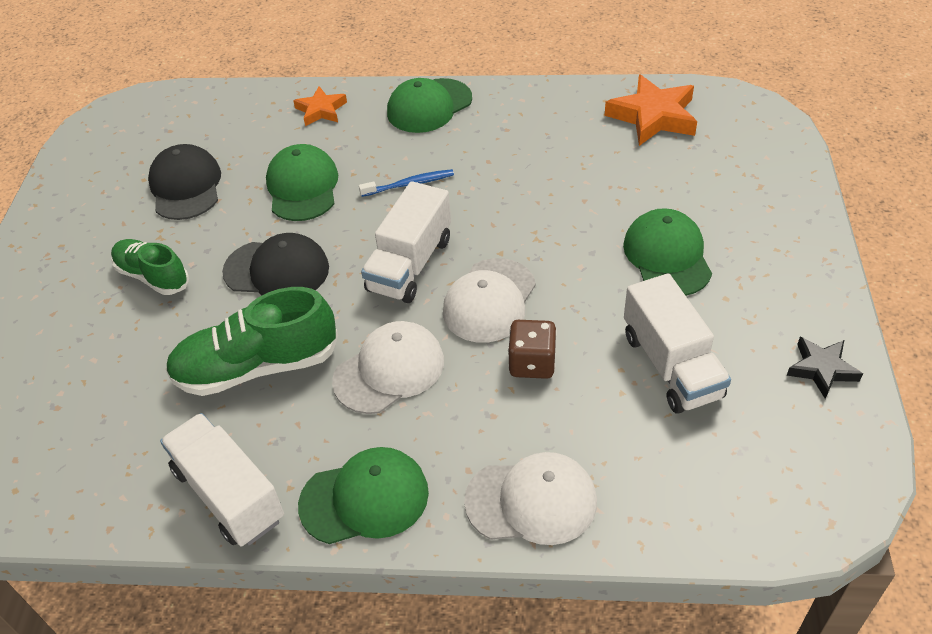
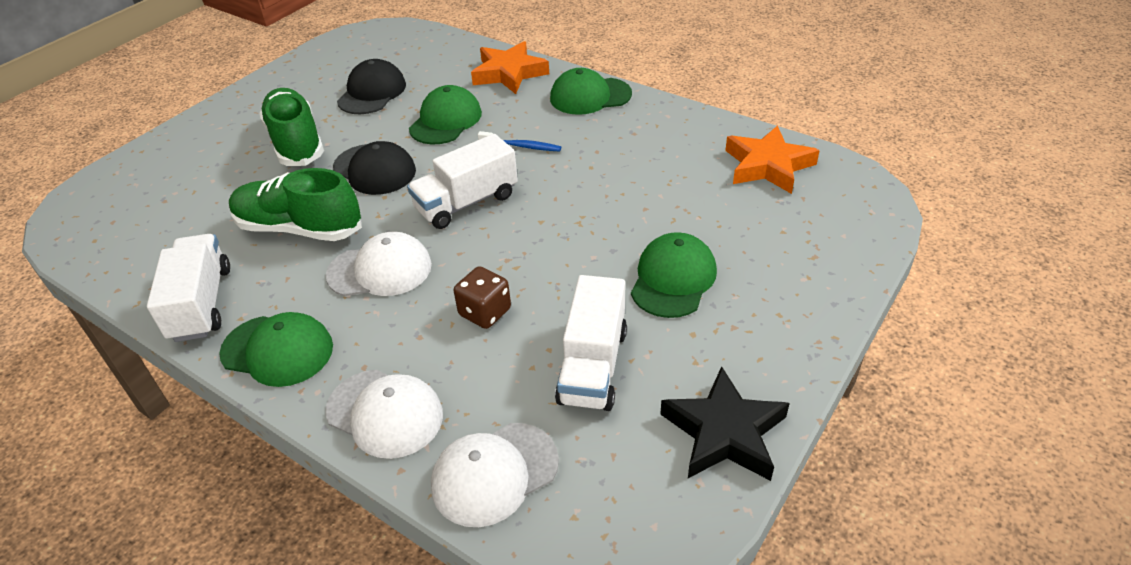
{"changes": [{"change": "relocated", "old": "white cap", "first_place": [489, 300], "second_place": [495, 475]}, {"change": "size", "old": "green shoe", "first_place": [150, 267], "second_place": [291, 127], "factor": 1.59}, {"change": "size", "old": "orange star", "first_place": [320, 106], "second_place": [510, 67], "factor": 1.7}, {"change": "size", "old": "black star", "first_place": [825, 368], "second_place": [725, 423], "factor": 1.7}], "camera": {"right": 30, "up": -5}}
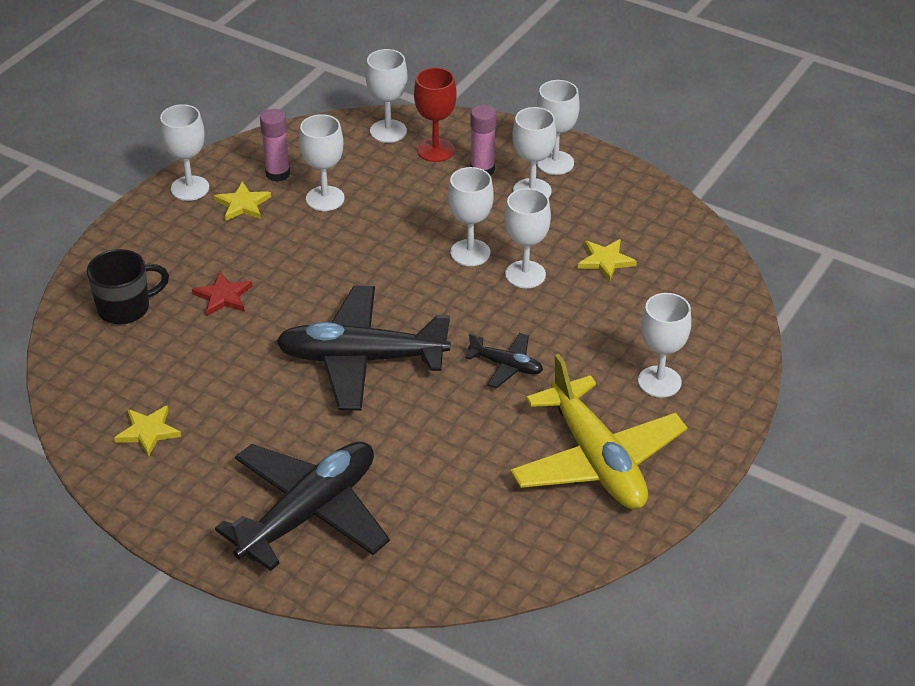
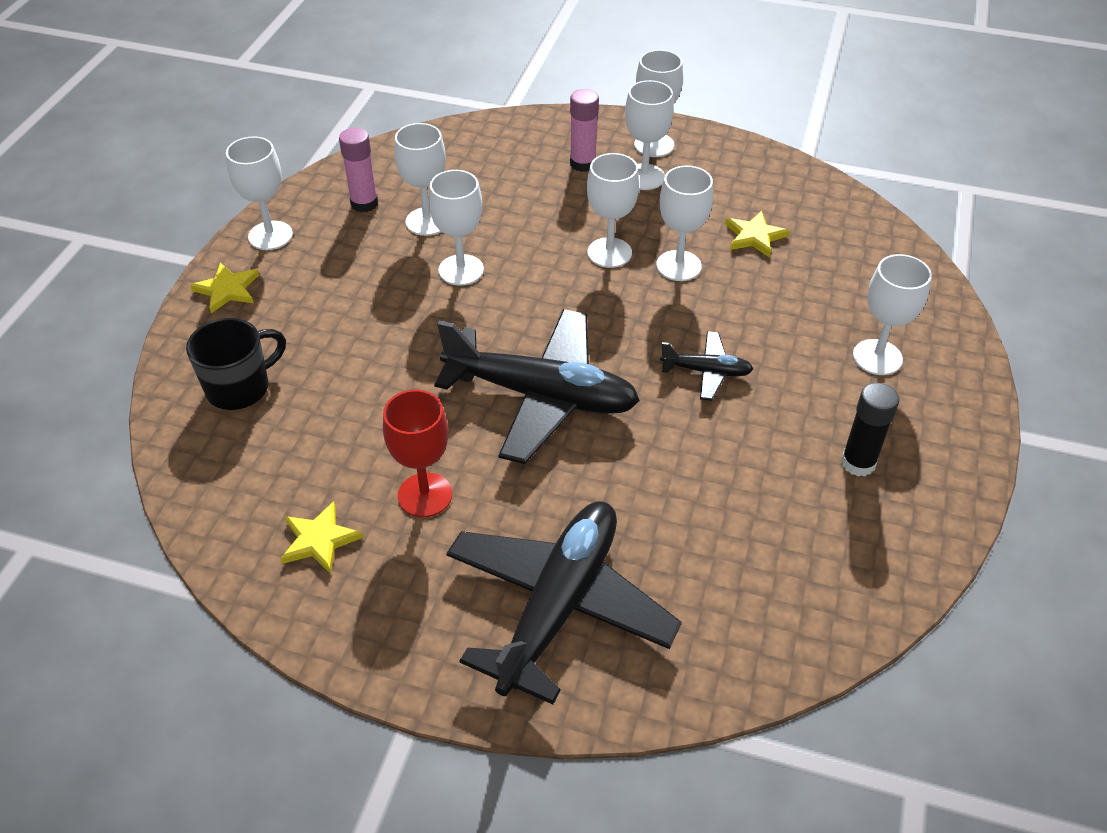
{"changes": [{"change": "missing", "old": "red star", "first_place": [222, 294]}, {"change": "relocated", "old": "yellow star", "first_place": [242, 201], "second_place": [224, 288]}, {"change": "relocated", "old": "white goblet", "first_place": [387, 96], "second_place": [456, 228]}, {"change": "relocated", "old": "red goblet", "first_place": [435, 114], "second_place": [417, 453]}, {"change": "exchanged", "old": "yellow plane", "new": "black glue stick", "first_place": [598, 431], "second_place": [870, 430]}, {"change": "spun", "old": "black plane", "first_place": [363, 348], "second_place": [537, 386], "degrees": -150}], "camera": {"right": -15, "up": 5}}
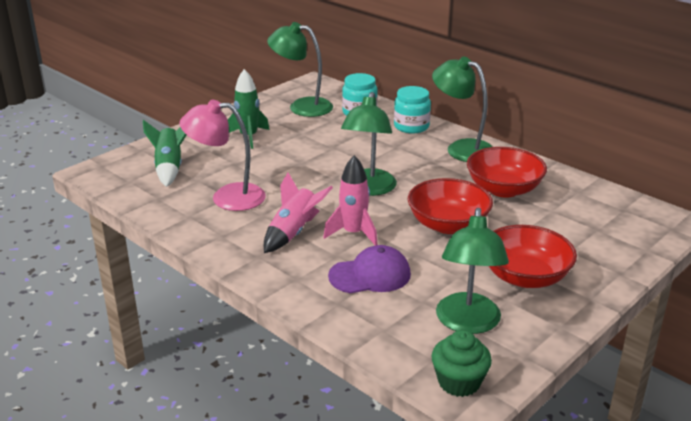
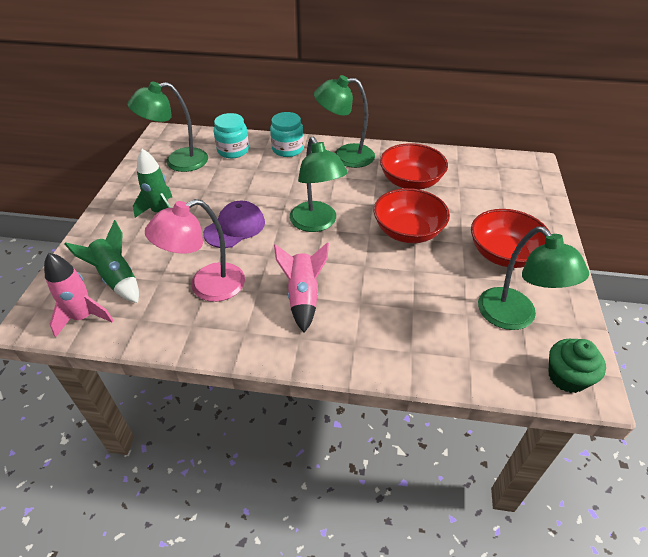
{"changes": [{"change": "relocated", "old": "pink rocket", "first_place": [350, 200], "second_place": [79, 295]}, {"change": "relocated", "old": "purple cap", "first_place": [369, 269], "second_place": [234, 224]}], "camera": {"right": -35, "up": 15}}
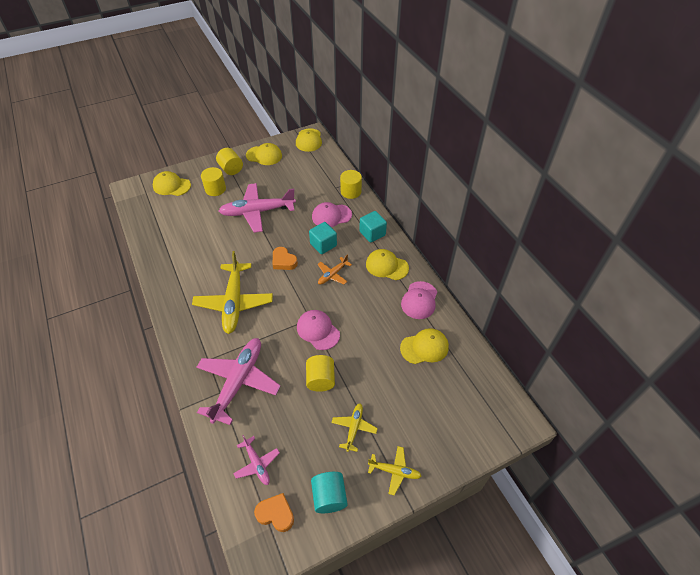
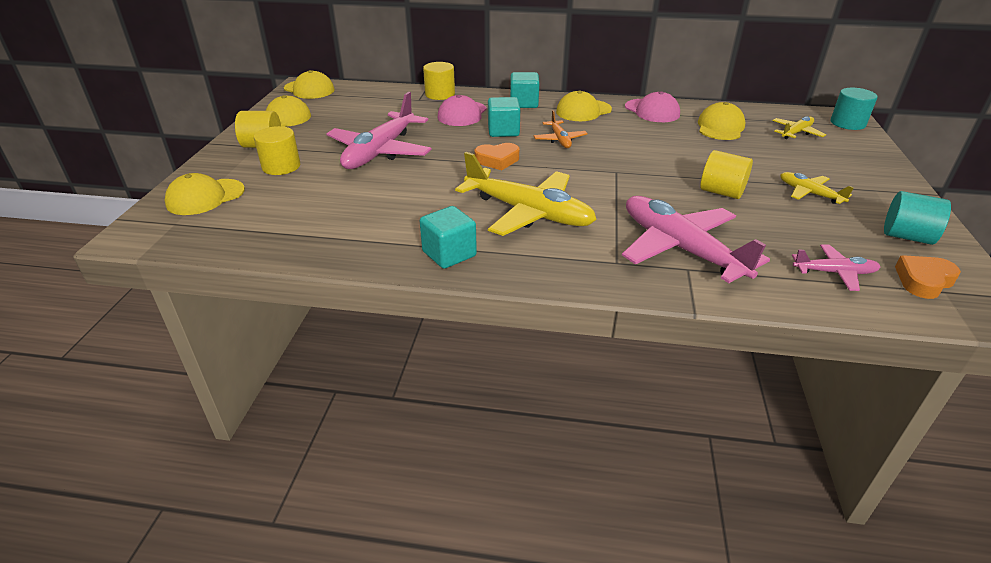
{"changes": [{"change": "missing", "old": "pink cap", "first_place": [318, 330]}, {"change": "appeared", "new": "turquoise cube", "second_place": [448, 237]}, {"change": "appeared", "new": "turquoise cylinder", "second_place": [854, 109]}, {"change": "relocated", "old": "yellow plane", "first_place": [394, 471], "second_place": [799, 127]}], "camera": {"right": -55, "up": -15}}
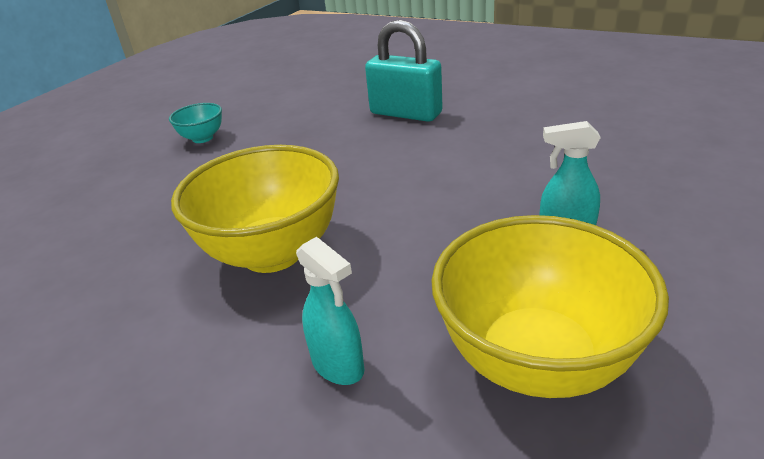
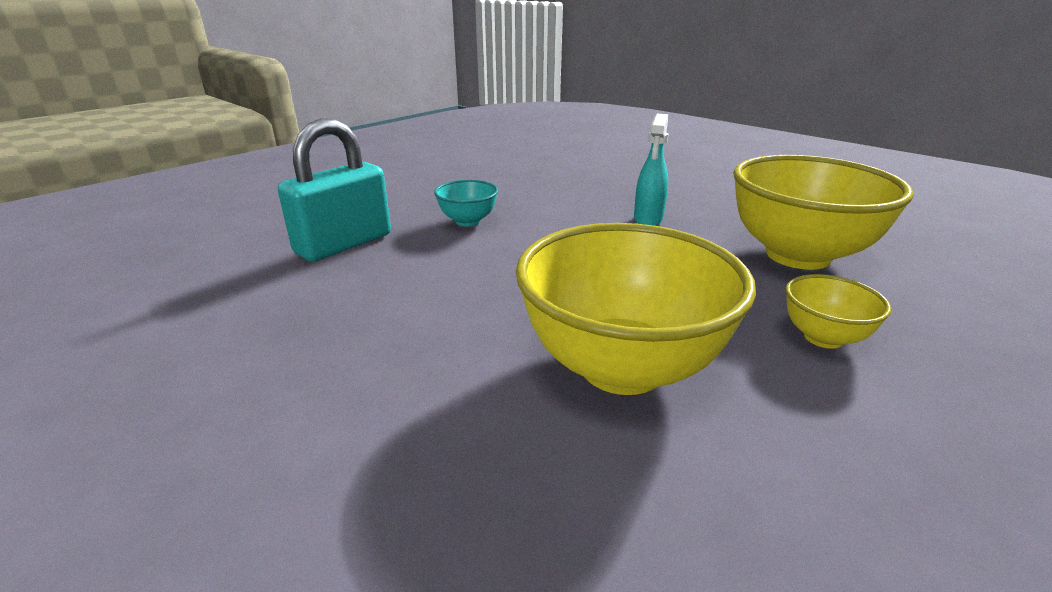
{"changes": [{"change": "relocated", "old": "turquoise bowl", "first_place": [195, 123], "second_place": [466, 203]}, {"change": "exchanged", "old": "turquoise spray bottle", "new": "yellow bowl", "first_place": [330, 311], "second_place": [838, 311]}], "camera": {"right": -80, "up": -5}}
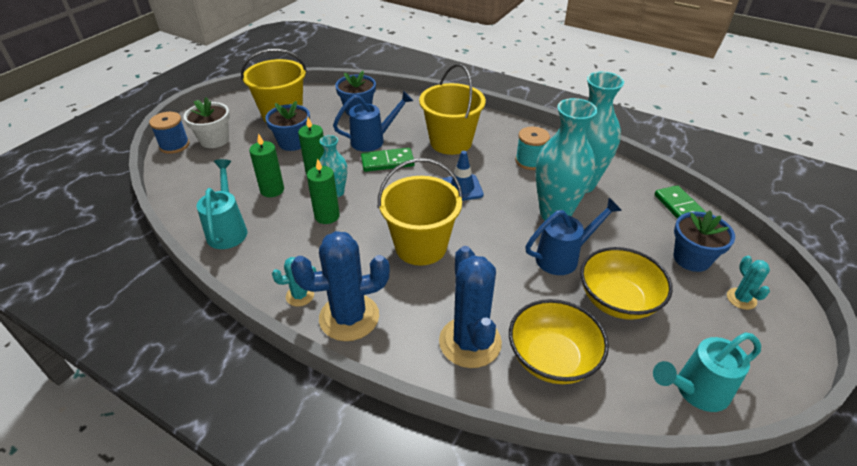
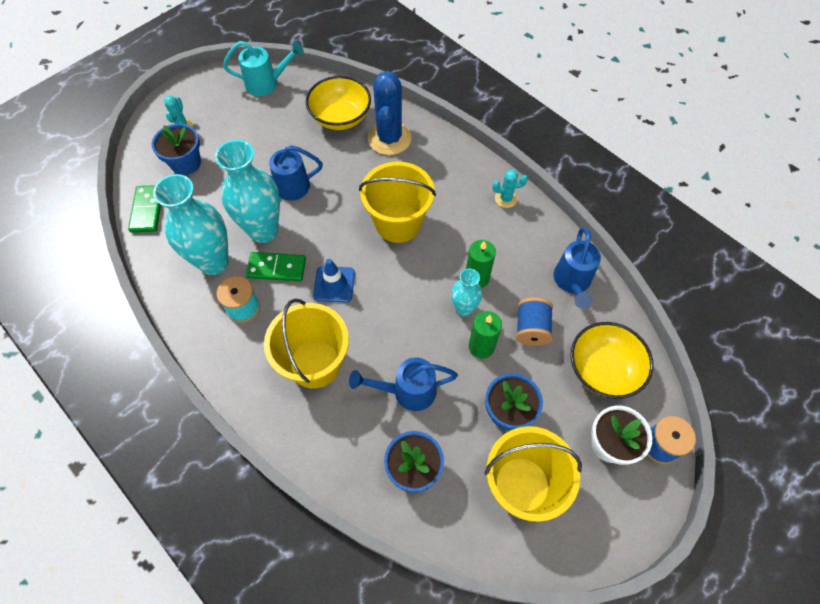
{"changes": [{"change": "missing", "old": "blue cactus", "first_place": [340, 286]}, {"change": "relocated", "old": "green domino", "first_place": [388, 160], "second_place": [276, 267]}, {"change": "relocated", "old": "yellow bowl", "first_place": [626, 283], "second_place": [612, 360]}, {"change": "exchanged", "old": "green candle", "new": "blue spool", "first_place": [266, 165], "second_place": [534, 322]}, {"change": "colour", "old": "turquoise watering can", "new": "blue watering can", "first_place": [222, 204], "second_place": [577, 268]}], "camera": {"right": -165, "up": 20}}
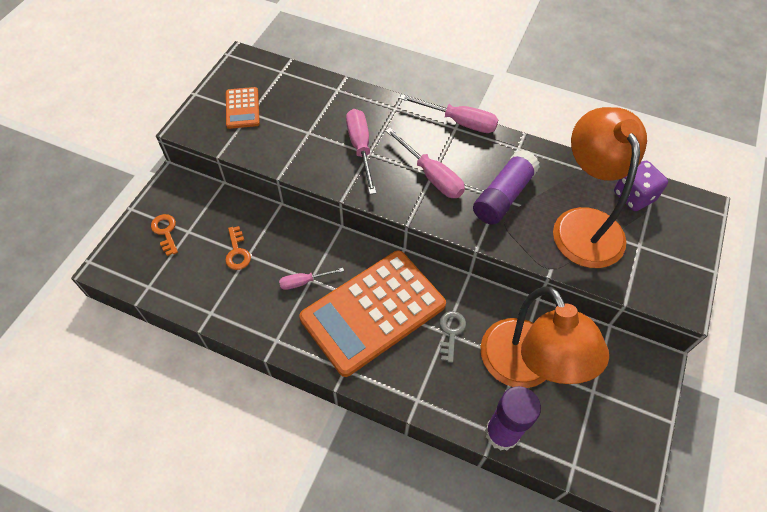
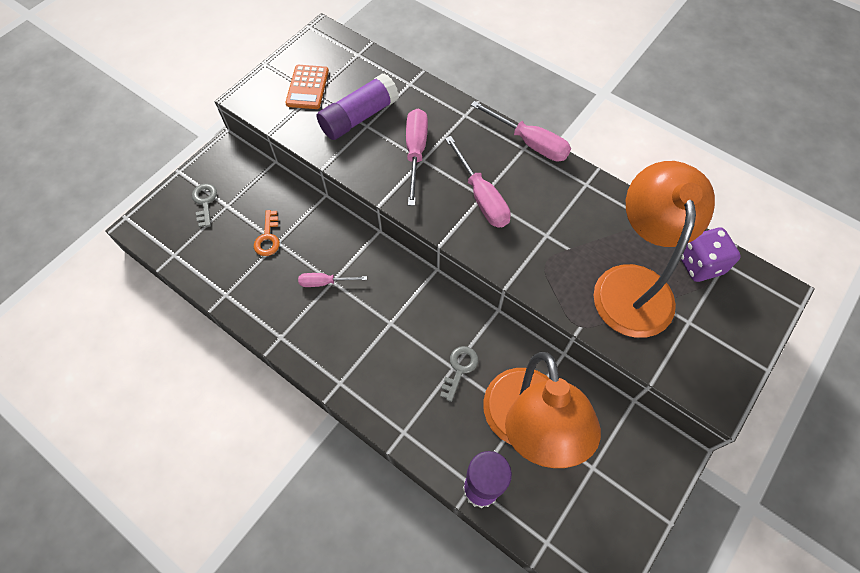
{"changes": [{"change": "missing", "old": "orange calculator", "first_place": [372, 313]}, {"change": "relocated", "old": "purple glue stick", "first_place": [506, 187], "second_place": [358, 106]}, {"change": "colour", "old": "orange key", "new": "grey key", "first_place": [164, 235], "second_place": [204, 205]}], "camera": {"right": 15, "up": 5}}
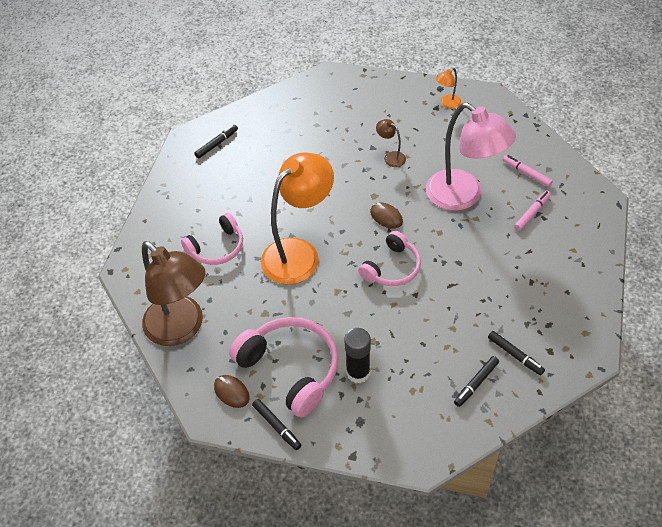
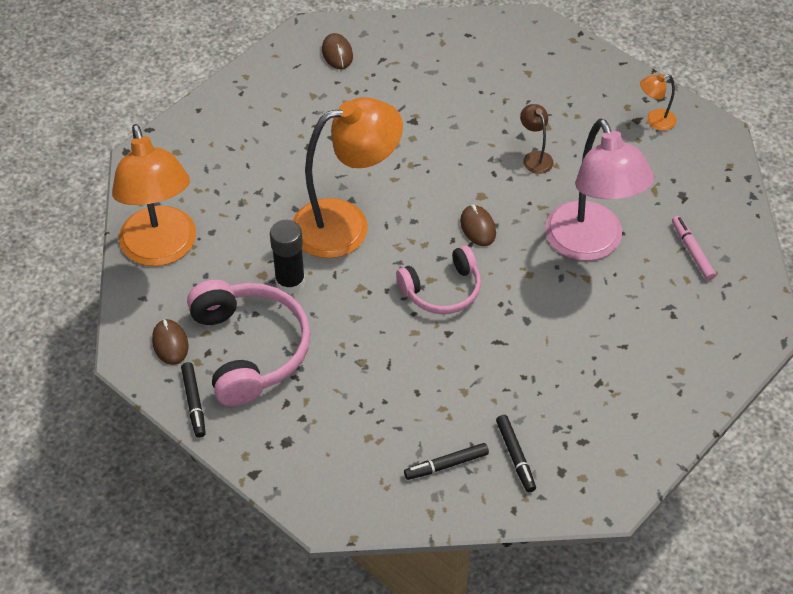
{"changes": [{"change": "missing", "old": "pink headphones", "first_place": [212, 239]}, {"change": "missing", "old": "pink marker", "first_place": [532, 211]}, {"change": "relocated", "old": "black glue stick", "first_place": [357, 355], "second_place": [287, 257]}, {"change": "exchanged", "old": "black marker", "new": "brown mouse", "first_place": [216, 141], "second_place": [337, 51]}, {"change": "colour", "old": "brown lamp", "new": "orange lamp", "first_place": [174, 293], "second_place": [154, 195]}], "camera": {"right": 25, "up": 0}}
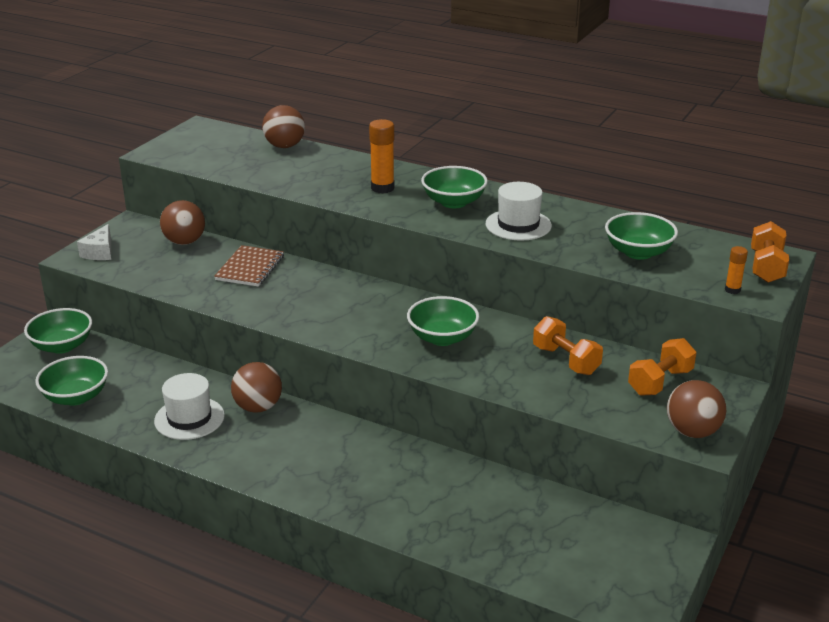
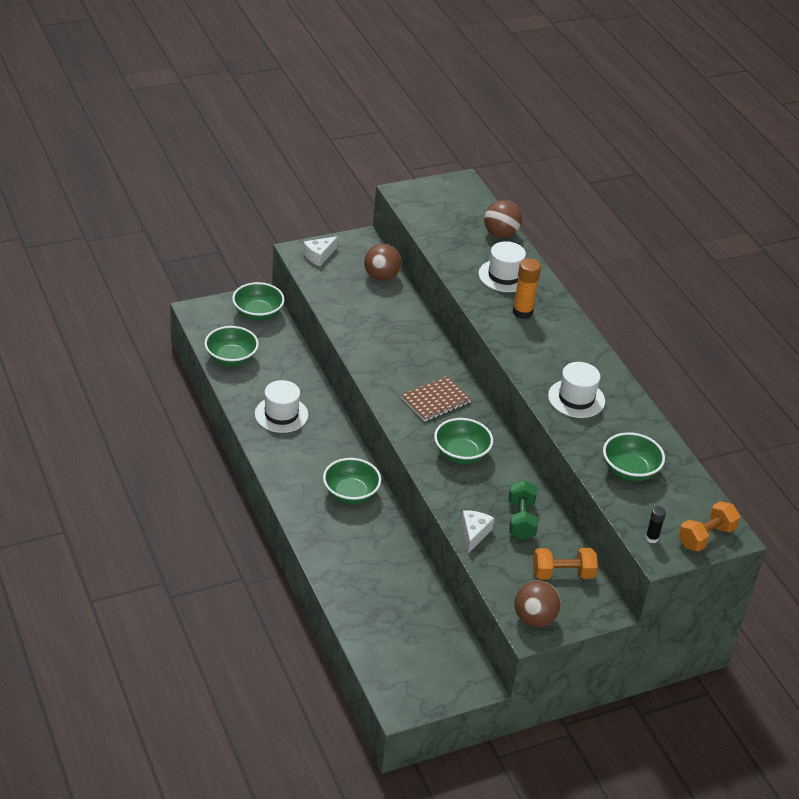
{"changes": [{"change": "missing", "old": "brown ball", "first_place": [256, 387]}, {"change": "appeared", "new": "white cheese", "second_place": [477, 532]}, {"change": "appeared", "new": "white hat", "second_place": [502, 266]}, {"change": "relocated", "old": "brown notebook", "first_place": [249, 266], "second_place": [436, 399]}, {"change": "relocated", "old": "green bowl", "first_place": [454, 187], "second_place": [352, 481]}, {"change": "colour", "old": "orange dumbbell", "new": "green dumbbell", "first_place": [568, 345], "second_place": [523, 510]}, {"change": "colour", "old": "orange glue stick", "new": "black glue stick", "first_place": [736, 270], "second_place": [655, 524]}], "camera": {"right": 35, "up": 10}}
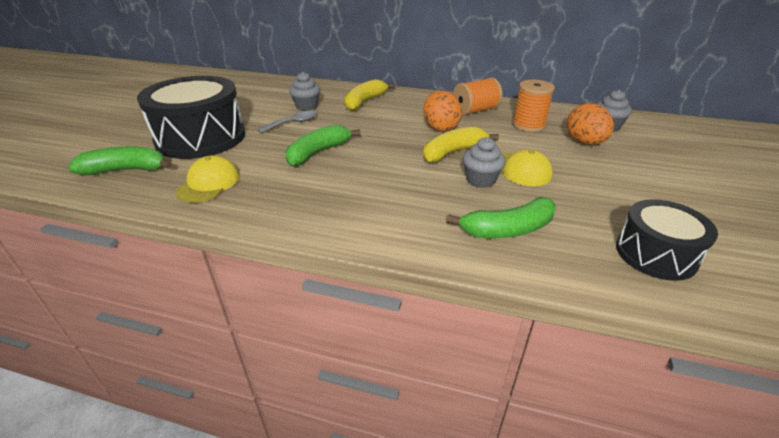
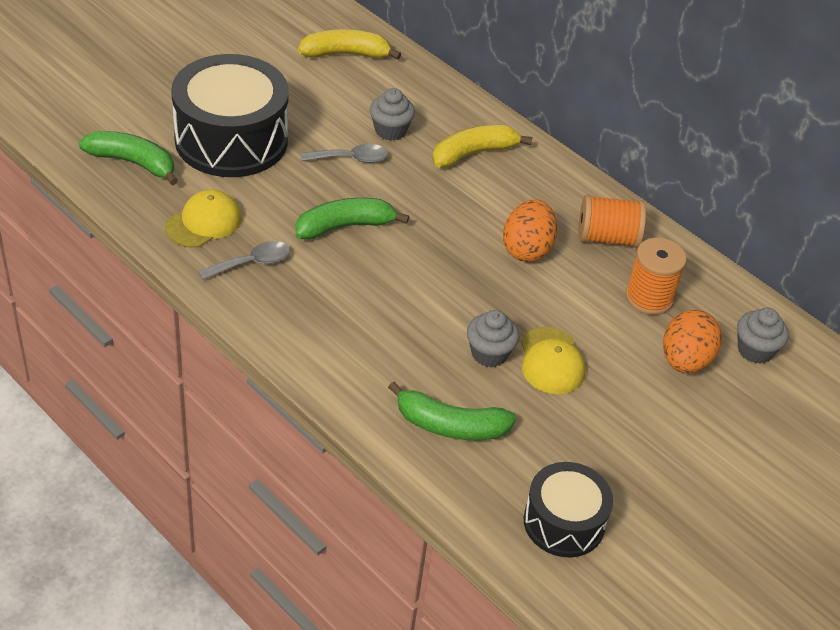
{"changes": [{"change": "appeared", "new": "grey spoon", "second_place": [244, 260]}, {"change": "relocated", "old": "yellow banana", "first_place": [461, 145], "second_place": [349, 44]}], "camera": {"right": 25, "up": 10}}
